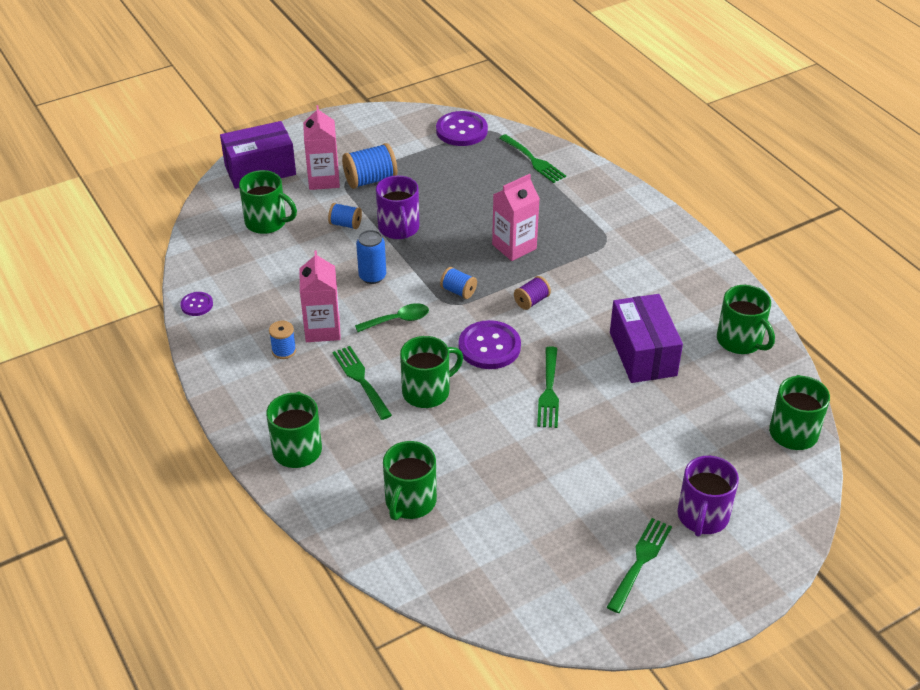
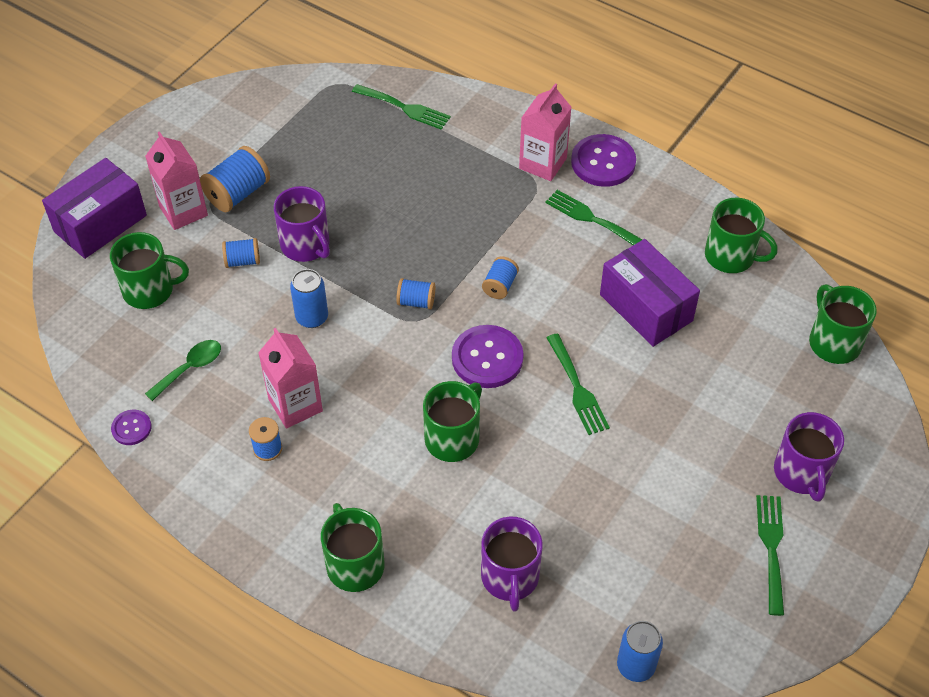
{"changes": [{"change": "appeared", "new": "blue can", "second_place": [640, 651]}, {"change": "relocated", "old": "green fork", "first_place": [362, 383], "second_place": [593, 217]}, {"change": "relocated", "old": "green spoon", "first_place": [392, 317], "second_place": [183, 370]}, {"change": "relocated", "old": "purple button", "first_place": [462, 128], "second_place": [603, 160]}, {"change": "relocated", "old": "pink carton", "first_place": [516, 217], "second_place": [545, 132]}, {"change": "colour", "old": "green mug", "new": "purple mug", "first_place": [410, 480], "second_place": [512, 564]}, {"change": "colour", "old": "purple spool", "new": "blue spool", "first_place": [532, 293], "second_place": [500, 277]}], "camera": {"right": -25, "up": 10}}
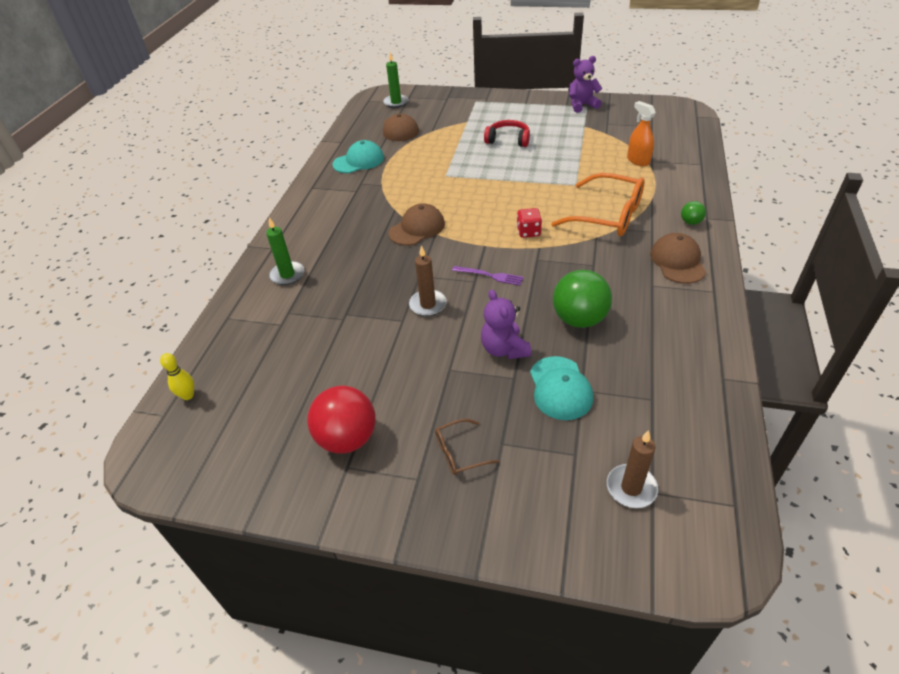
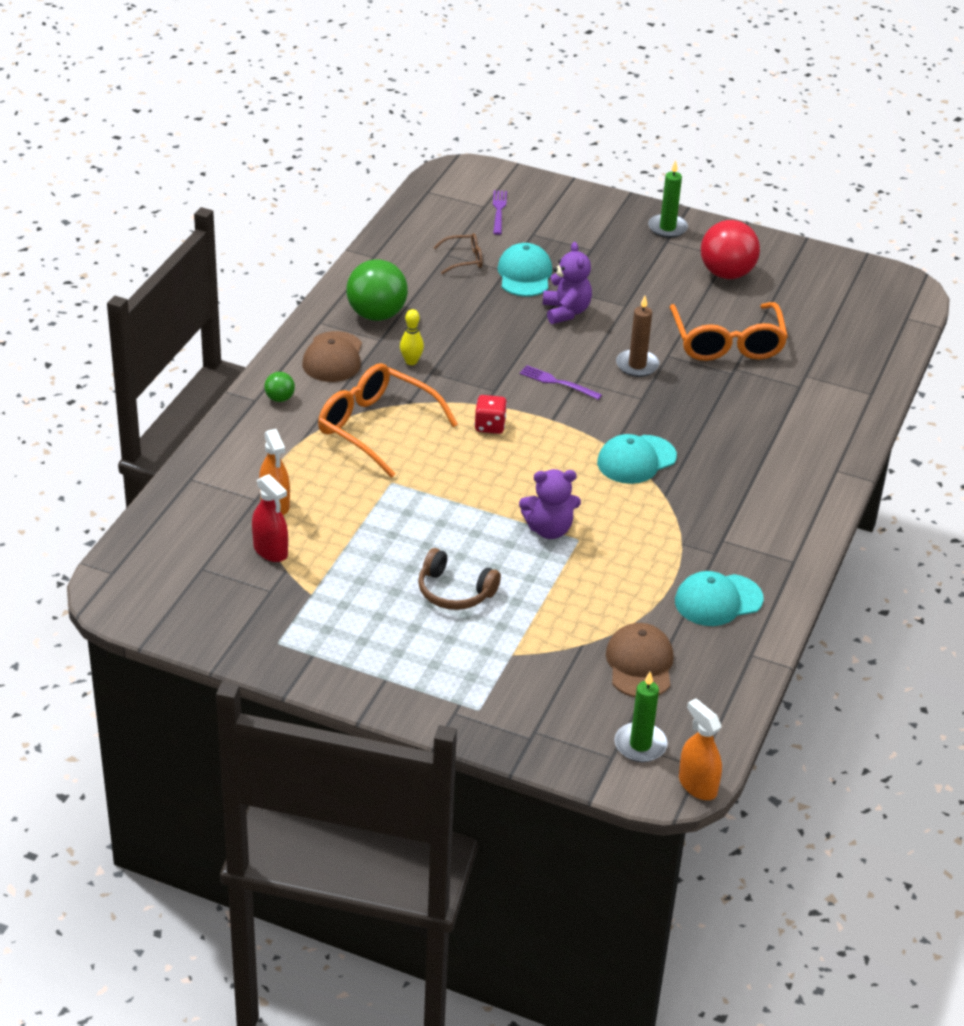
{"changes": [{"change": "appeared", "new": "red spray bottle", "second_place": [270, 518]}, {"change": "appeared", "new": "orange glasses", "second_place": [729, 331]}, {"change": "appeared", "new": "orange spray bottle", "second_place": [700, 749]}, {"change": "relocated", "old": "yellow bowling pin", "first_place": [177, 376], "second_place": [412, 337]}, {"change": "relocated", "old": "green candle", "first_place": [285, 251], "second_place": [668, 199]}, {"change": "relocated", "old": "brown glasses", "first_place": [467, 447], "second_place": [458, 253]}, {"change": "relocated", "old": "green ball", "first_place": [582, 299], "second_place": [377, 290]}, {"change": "relocated", "old": "purple teddy bear", "first_place": [585, 84], "second_place": [550, 504]}, {"change": "exchanged", "old": "brown candle", "new": "purple fork", "first_place": [632, 469], "second_place": [500, 212]}, {"change": "colour", "old": "brown cap", "new": "turquoise cap", "first_place": [417, 224], "second_place": [637, 459]}, {"change": "colour", "old": "red headphones", "new": "brown headphones", "first_place": [507, 133], "second_place": [459, 579]}], "camera": {"right": -175, "up": -5}}
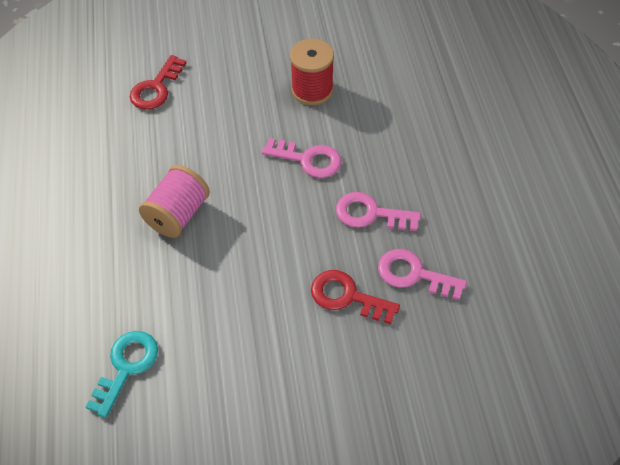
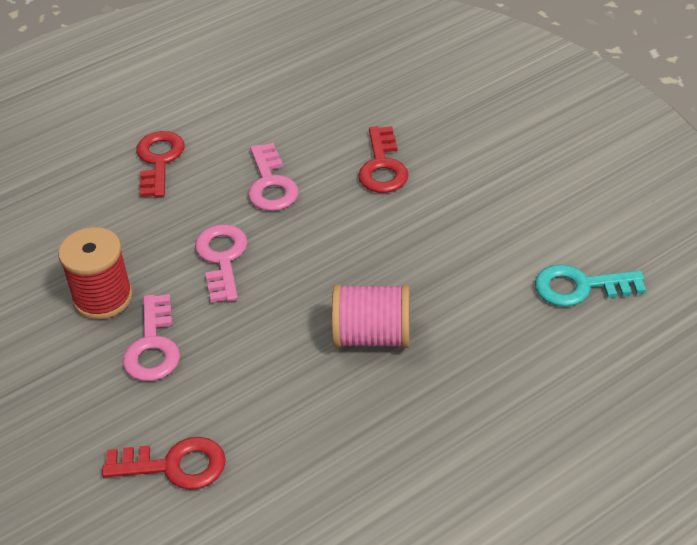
{"changes": [{"change": "appeared", "new": "red key", "second_place": [160, 164]}, {"change": "relocated", "old": "pink key", "first_place": [422, 274], "second_place": [151, 337]}], "camera": {"right": -115, "up": -10}}
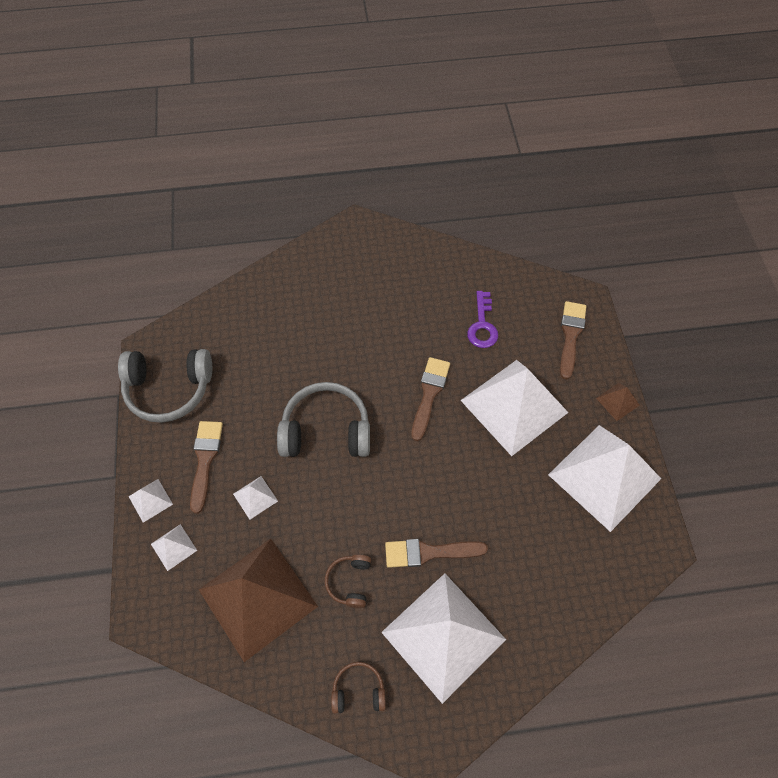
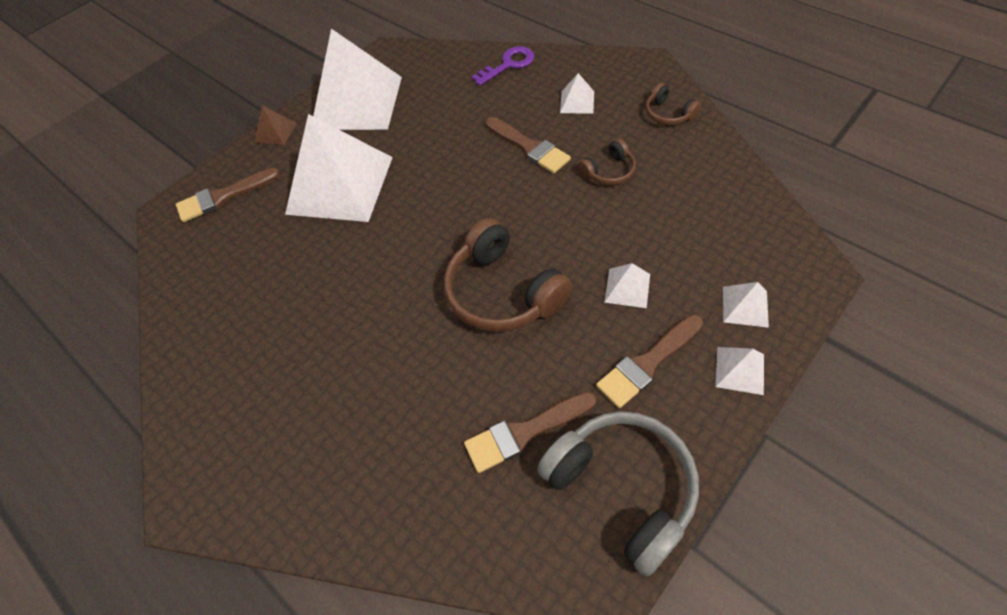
{"changes": [{"change": "missing", "old": "brown pyramid", "first_place": [258, 600]}, {"change": "relocated", "old": "brown brush", "first_place": [430, 399], "second_place": [530, 432]}, {"change": "relocated", "old": "purple key", "first_place": [482, 319], "second_place": [503, 66]}, {"change": "colour", "old": "grey headphones", "new": "brown headphones", "first_place": [323, 419], "second_place": [508, 275]}, {"change": "size", "old": "white pyramid", "first_place": [443, 638], "second_place": [577, 93], "factor": 0.41}], "camera": {"right": -125, "up": -5}}
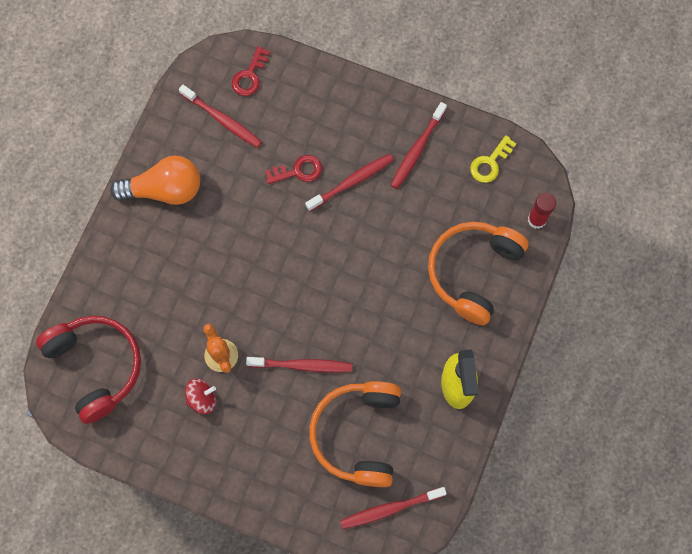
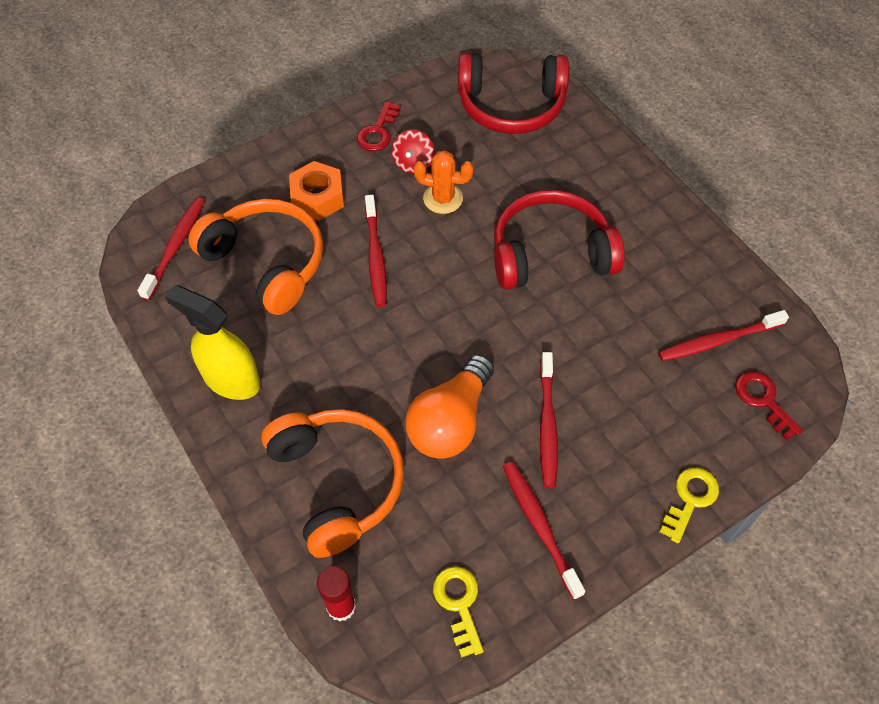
{"changes": [{"change": "appeared", "new": "orange nut", "second_place": [316, 191]}, {"change": "appeared", "new": "red headphones", "second_place": [559, 240]}, {"change": "appeared", "new": "yellow key", "second_place": [689, 505]}, {"change": "relocated", "old": "orange light bulb", "first_place": [155, 180], "second_place": [449, 406]}, {"change": "relocated", "old": "red key", "first_place": [293, 169], "second_place": [379, 126]}, {"change": "spun", "old": "red toothbrush", "first_place": [299, 365], "second_place": [376, 251], "degrees": -45}], "camera": {"right": 125, "up": -15}}
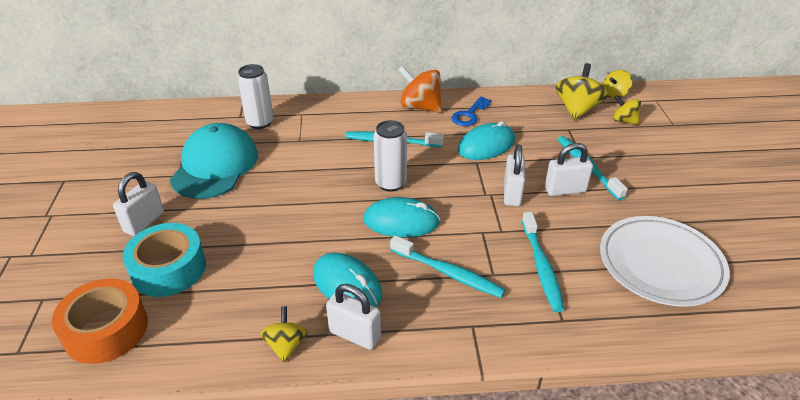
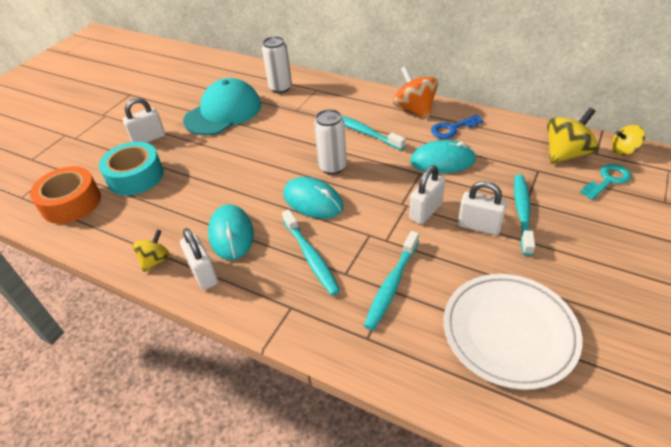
{"changes": [{"change": "exchanged", "old": "yellow spinning top", "new": "turquoise key", "first_place": [627, 110], "second_place": [605, 182]}], "camera": {"right": 35, "up": 5}}
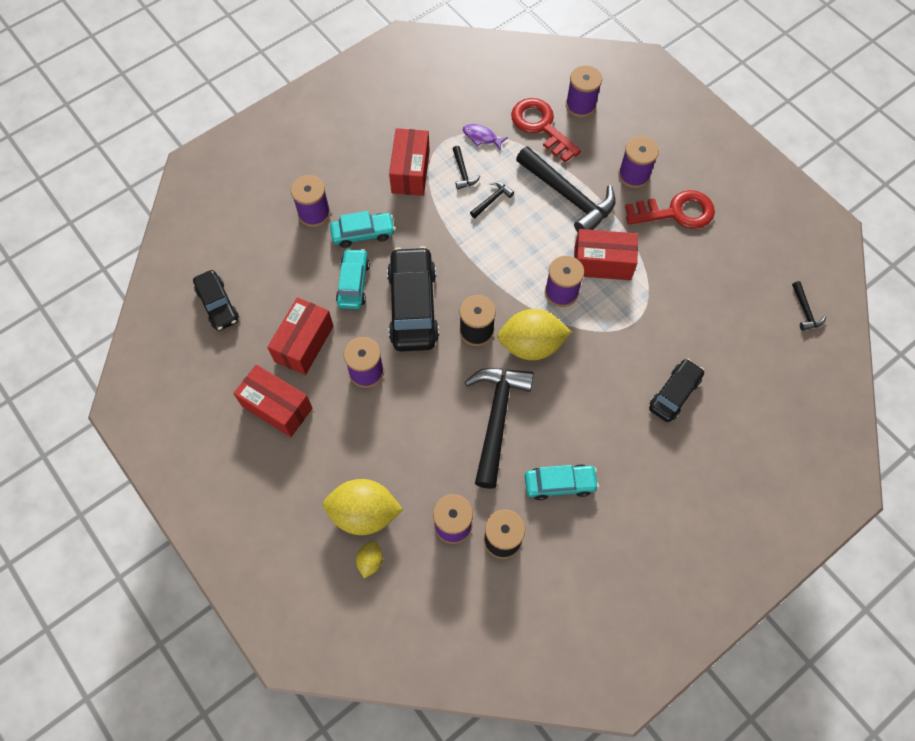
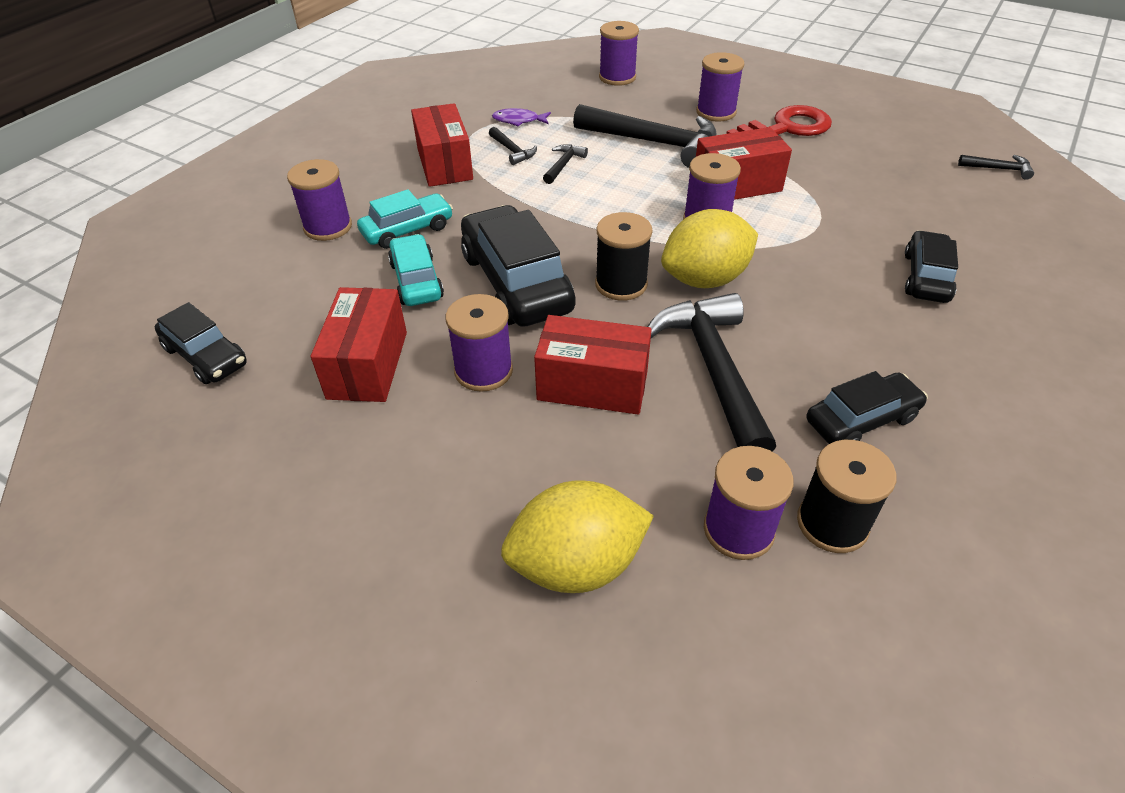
{"changes": [{"change": "missing", "old": "yellow lemon", "first_place": [369, 559]}, {"change": "missing", "old": "red key", "first_place": [546, 130]}, {"change": "relocated", "old": "red box", "first_place": [273, 400], "second_place": [593, 365]}, {"change": "colour", "old": "turquoise car", "new": "black car", "first_place": [562, 482], "second_place": [867, 407]}, {"change": "spun", "old": "black hammer", "first_place": [809, 306], "second_place": [996, 167], "degrees": -45}], "camera": {"right": -20, "up": -20}}
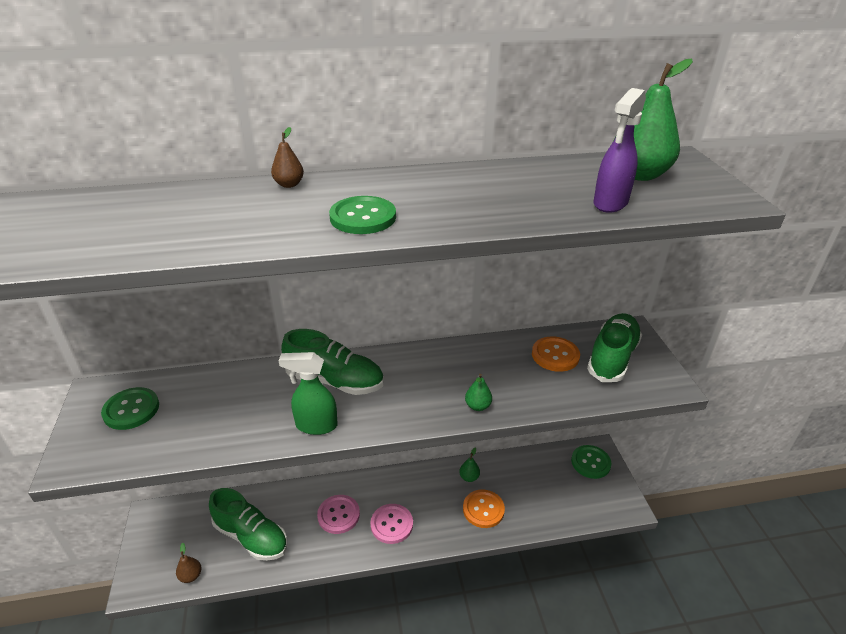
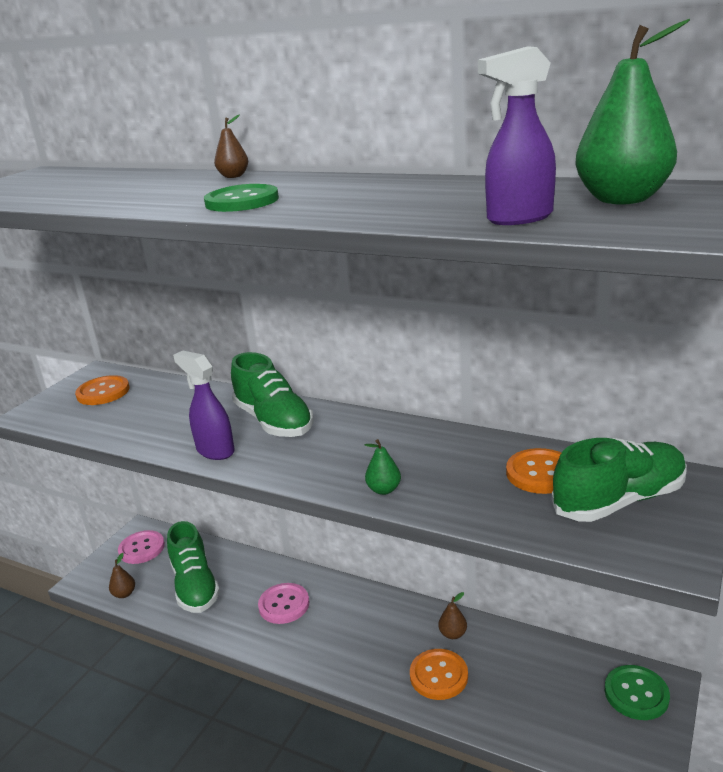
{"changes": [{"change": "relocated", "old": "pink button", "first_place": [391, 524], "second_place": [141, 547]}, {"change": "colour", "old": "green button", "new": "orange button", "first_place": [130, 408], "second_place": [102, 390]}, {"change": "colour", "old": "green spray bottle", "new": "purple spray bottle", "first_place": [308, 393], "second_place": [204, 405]}, {"change": "colour", "old": "green pear", "new": "brown pear", "first_place": [469, 464], "second_place": [452, 615]}], "camera": {"right": 40, "up": -10}}
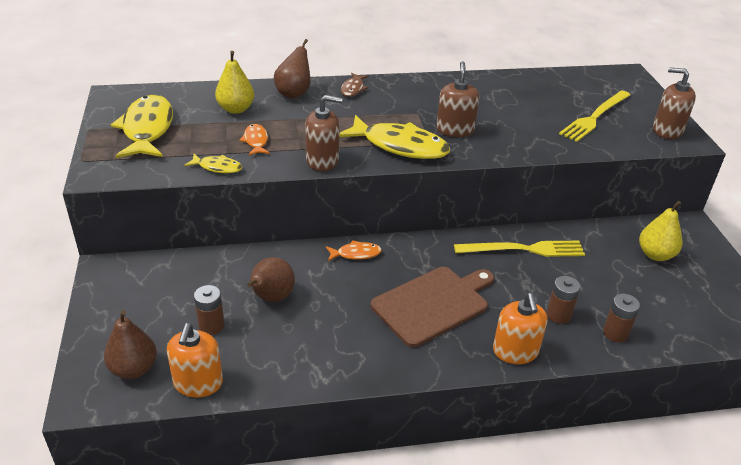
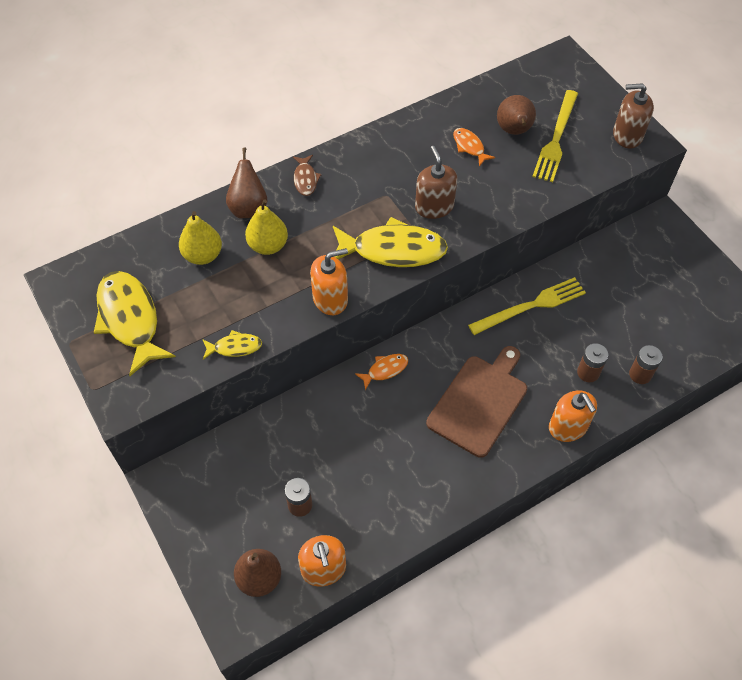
{"changes": [{"change": "relocated", "old": "orange fish", "first_place": [254, 140], "second_place": [474, 147]}, {"change": "relocated", "old": "brown pear", "first_place": [271, 279], "second_place": [516, 115]}, {"change": "relocated", "old": "yellow pear", "first_place": [661, 231], "second_place": [266, 227]}, {"change": "colour", "old": "brown soap dispenser", "new": "orange soap dispenser", "first_place": [324, 133], "second_place": [329, 281]}], "camera": {"right": -20, "up": 20}}
